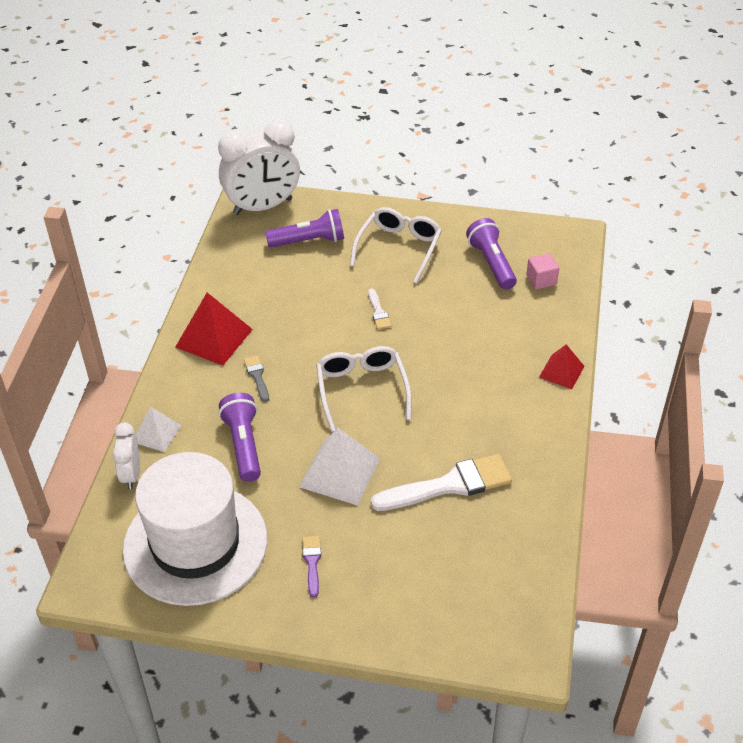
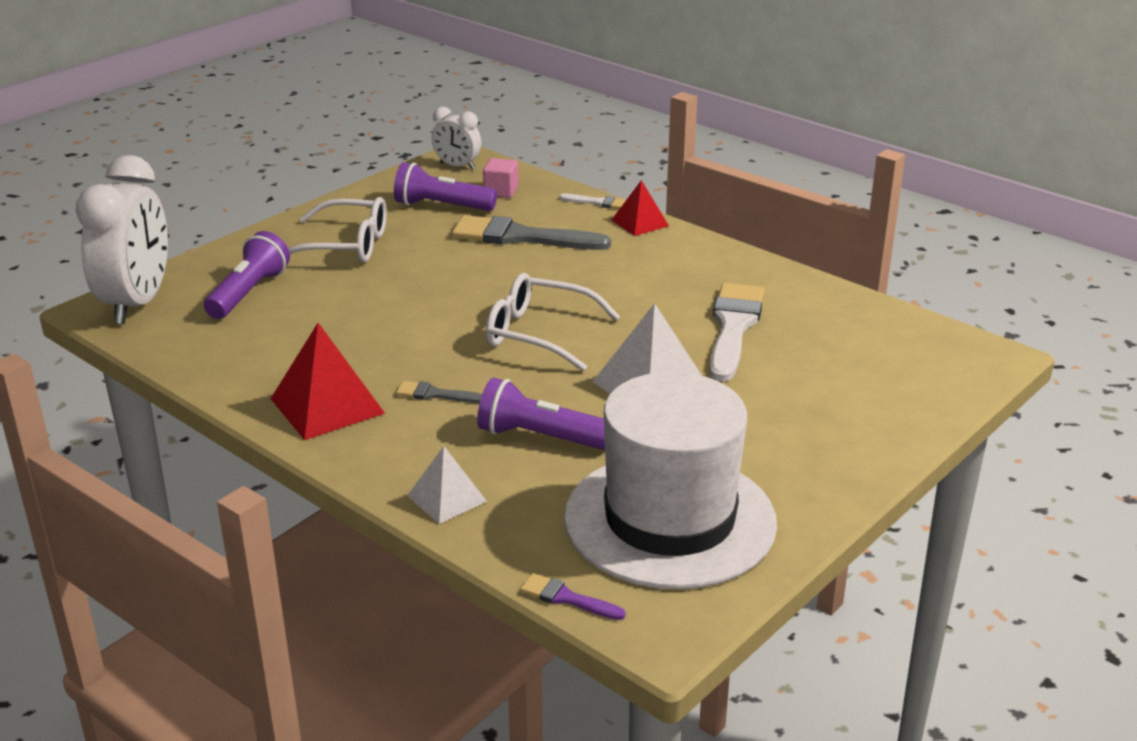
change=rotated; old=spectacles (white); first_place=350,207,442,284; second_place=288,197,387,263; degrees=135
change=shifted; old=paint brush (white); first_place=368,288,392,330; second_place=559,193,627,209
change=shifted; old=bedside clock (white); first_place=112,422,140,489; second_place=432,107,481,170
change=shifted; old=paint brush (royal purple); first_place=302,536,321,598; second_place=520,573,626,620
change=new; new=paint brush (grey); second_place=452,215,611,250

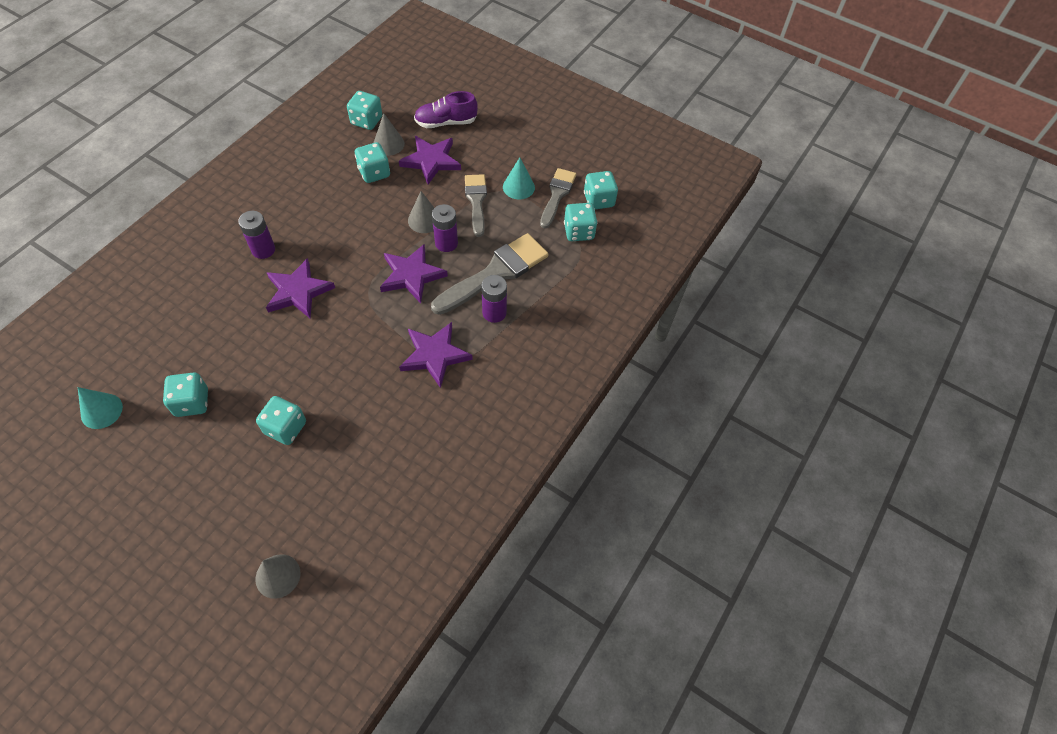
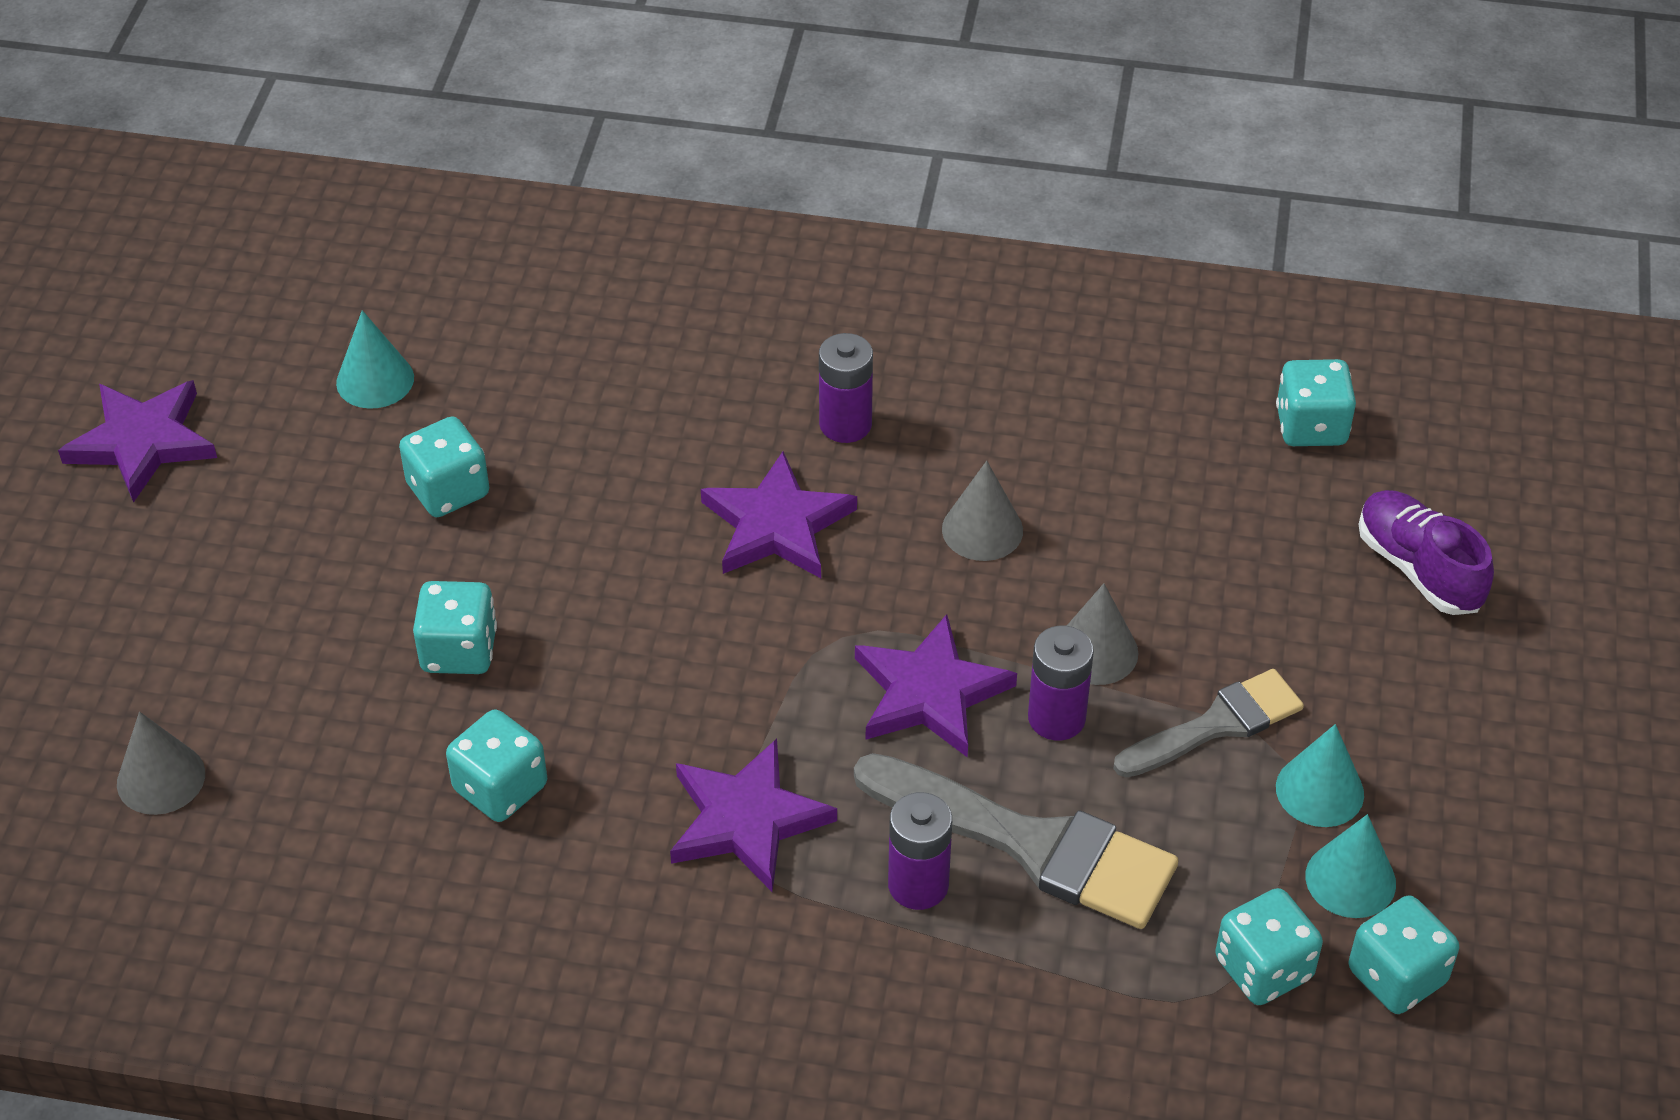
change=shifted; old=cone (grey); first_place=374,113,405,156; second_place=942,461,1023,561
change=shifted; old=star shape (royal purple); first_place=399,136,461,184; second_place=58,380,217,503
change=shifted; old=die (turquoise); first_place=355,142,390,183; second_place=446,709,547,822
change=swapped; old=paint brush (grey); new=cone (turquoise); first_place=540,168,576,228; second_place=1305,814,1396,918

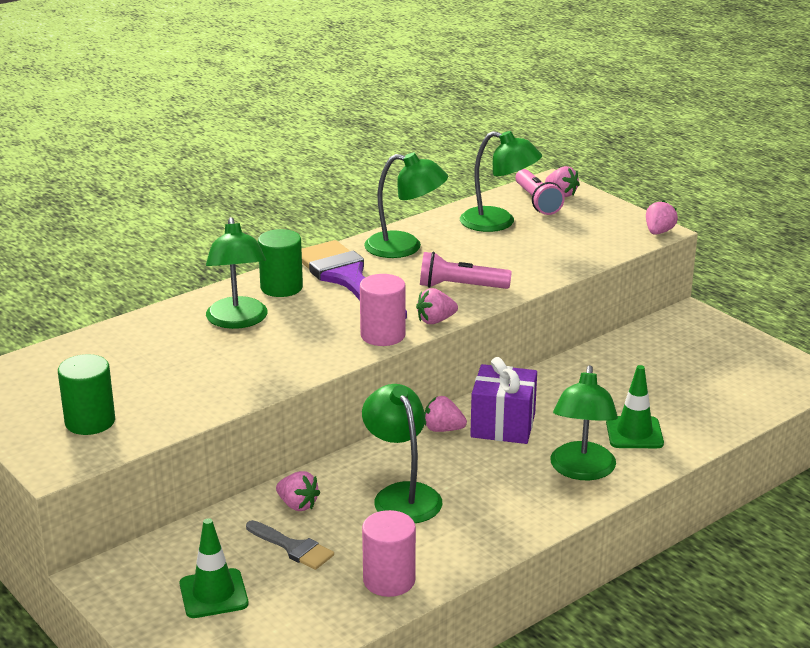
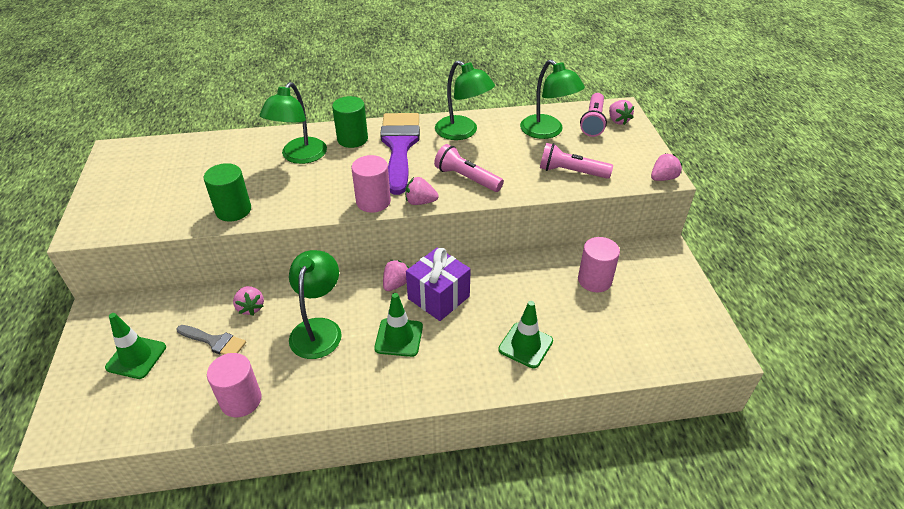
change=shifted; old=solid cylinder (green); first_place=58,354,115,435; second_place=204,163,251,222
change=gone; old=reading lamp (green); first_place=550,365,618,480
change=rotated; old=berry (pink); first_place=425,396,467,432; second_place=383,260,409,291; degrees=75
change=rotated; old=paint brush (grey); first_place=246,520,334,570; second_place=177,325,246,355; degrees=-45
change=new; new=torch (pink); second_place=540,143,613,179
change=new; new=solid cylinder (pink); second_place=578,237,620,292
change=new; new=safety cone (green); second_place=374,293,423,357

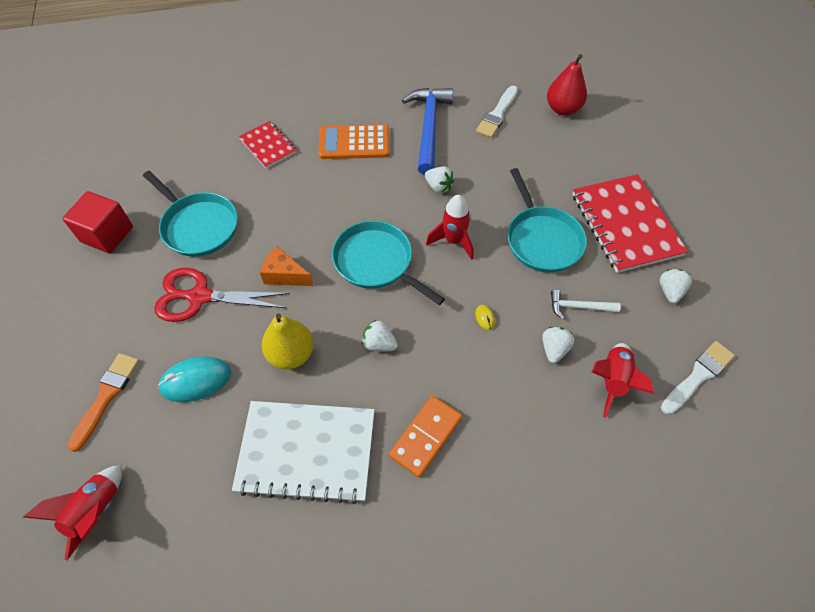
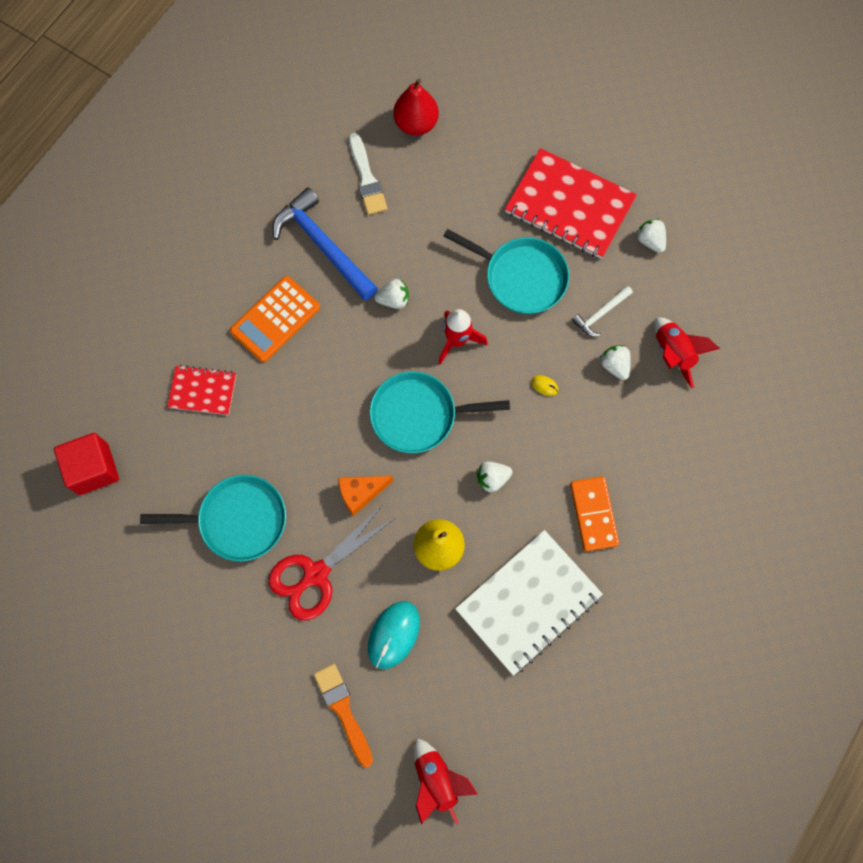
change=shifted; old=cube (crimson); first_place=62,191,133,253; second_place=54,433,119,495
change=gone; old=paint brush (white); first_place=661,341,735,415

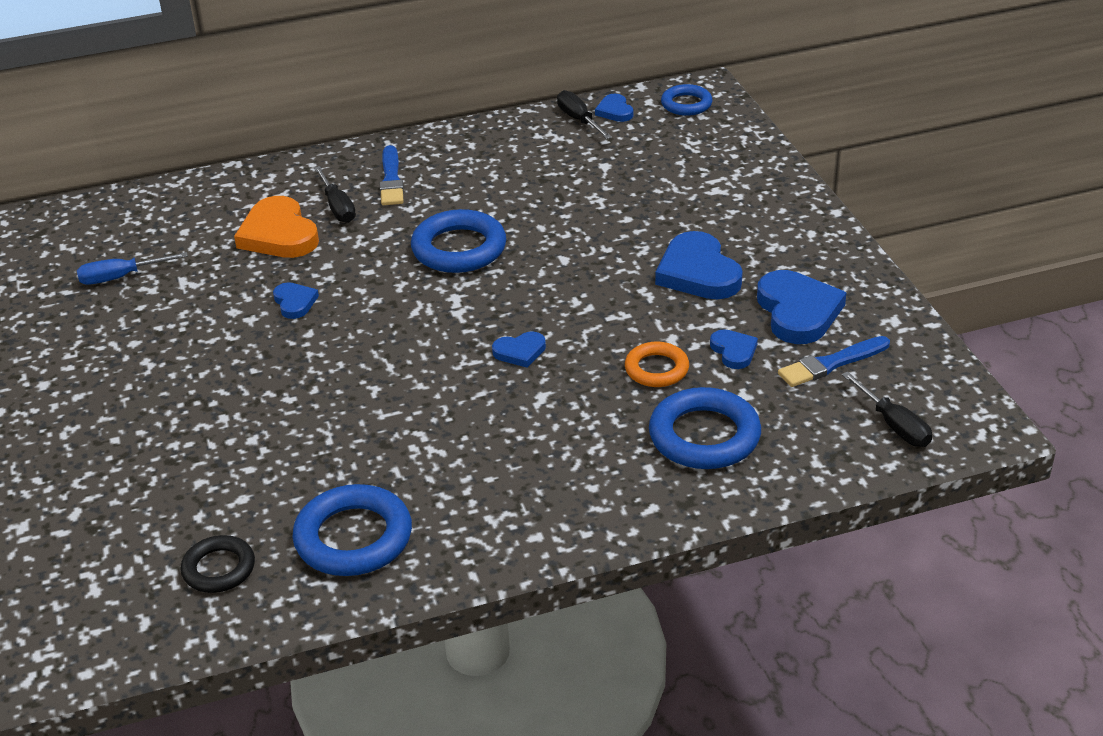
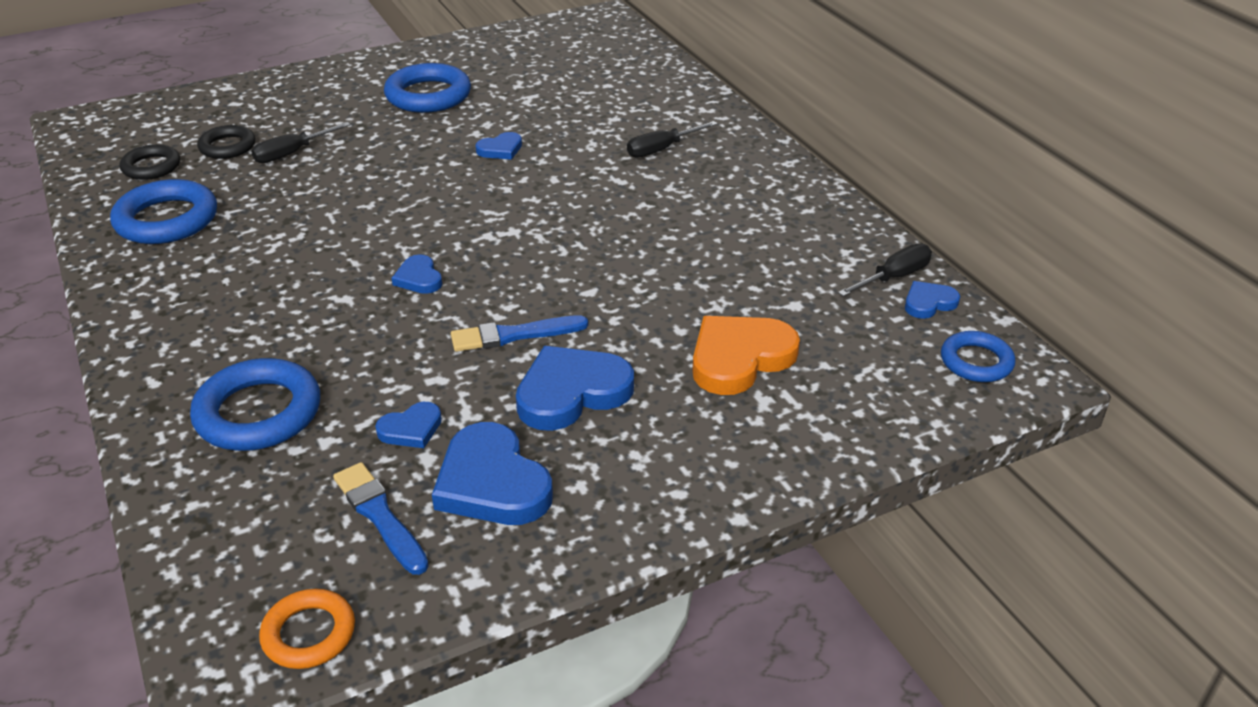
change=shifted; old=paint brush (royal blue); first_place=380,145,404,205; second_place=451,315,588,352
change=shifted; old=heart shape (bright orange); first_place=234,196,319,258; second_place=692,316,800,395
change=shifted; old=hoop (royal blue); first_place=411,209,506,273; second_place=384,63,471,113
change=gone; old=hand screwdriver (royal blue); first_place=77,252,188,285
change=rotated; old=heart shape (royal blue); first_place=757,270,847,344; second_place=432,422,553,525; degrees=75
change=shifted; old=hoop (bright orange); first_place=625,342,689,387; second_place=259,589,355,669
change=shifted; old=hand screwdriver (black); first_place=842,371,932,447; second_place=251,122,351,163
change=new; new=hoop (black); second_place=197,125,256,159

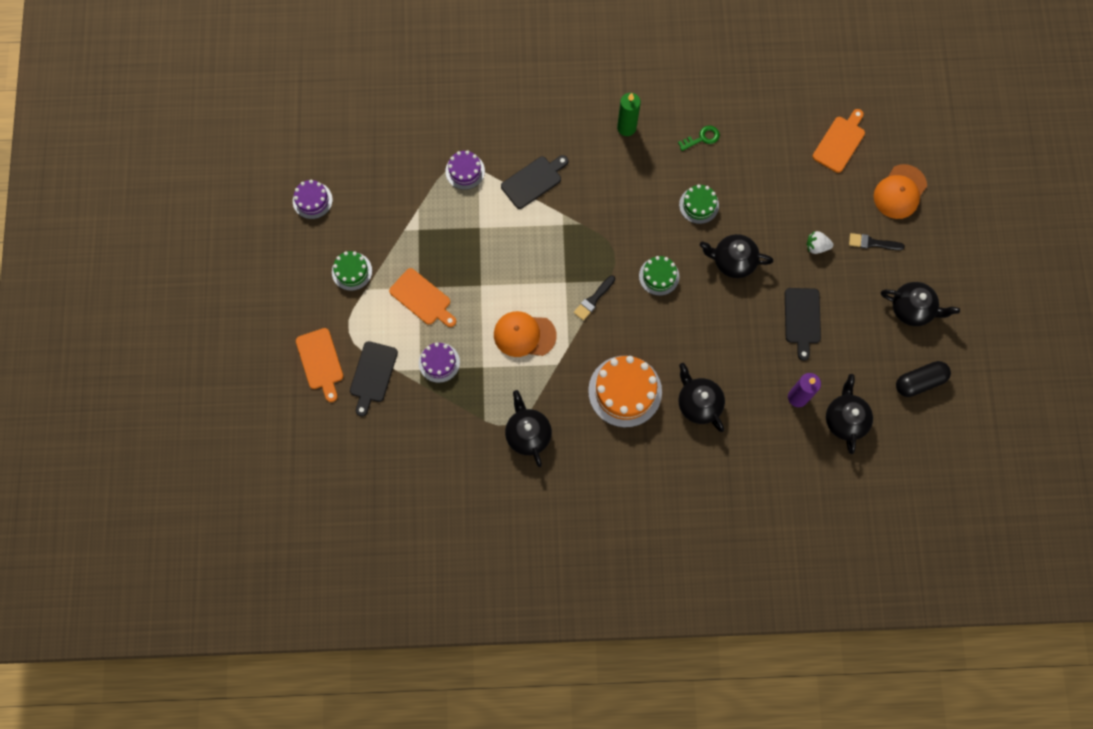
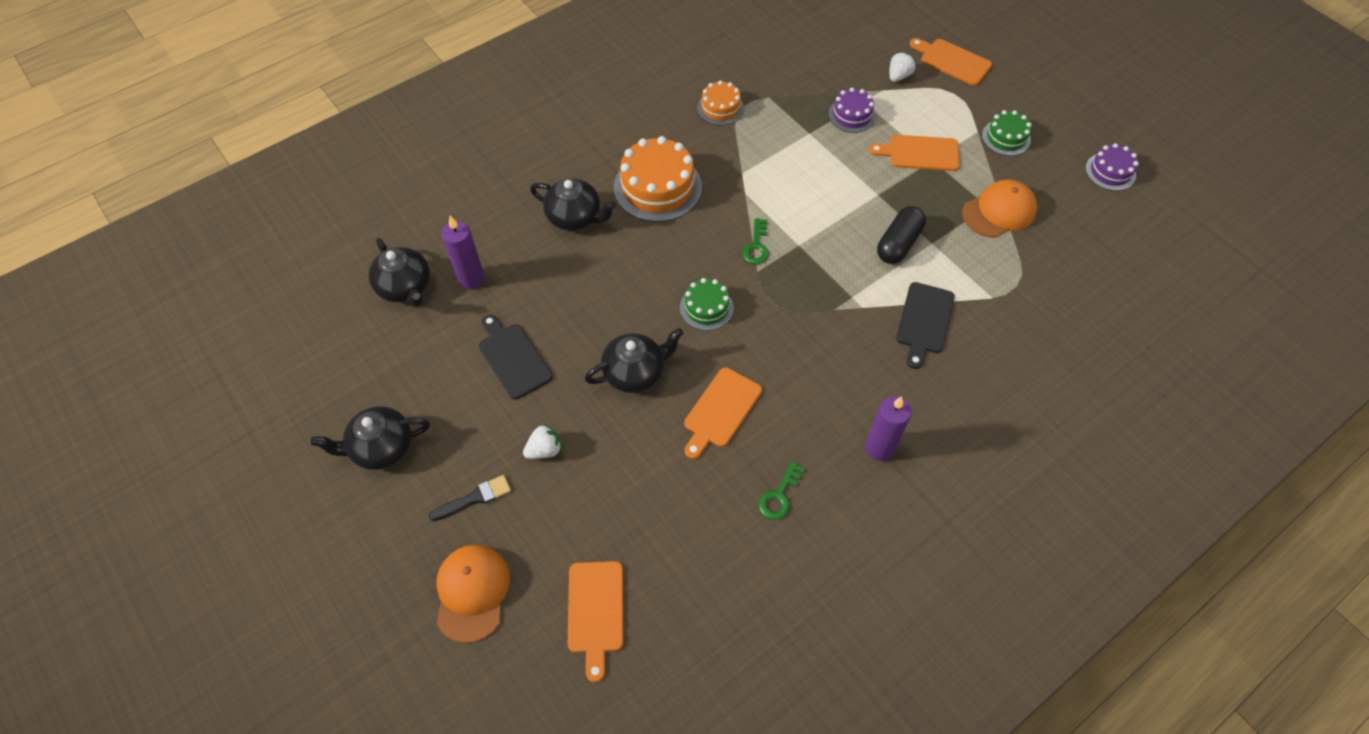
change=repainted; old=pillar candle (green); new=pillar candle (royal purple); first_place=617,93,641,136; second_place=865,396,912,461
change=gone; old=layer cake (royal purple); first_place=445,150,485,190
change=swapped; old=layer cake (green); new=bread board (bright orange); first_place=679,184,719,224; second_place=684,367,762,459
change=swapped; old=paint brush (black); new=door key (green); first_place=574,276,615,321; second_place=742,218,769,265
change=shifted; old=baseball cap (bright orange); first_place=494,311,557,357; second_place=962,180,1037,238
change=swapped; old=bread board (black); new=berry (white); first_place=350,341,398,417; second_place=889,52,916,82
change=shifted; old=capsule (black); first_place=896,361,951,397; second_place=877,206,926,264
change=swapped; old=tea pot (black); new=layer cake (bright orange); first_place=505,390,552,467; second_place=697,80,744,126

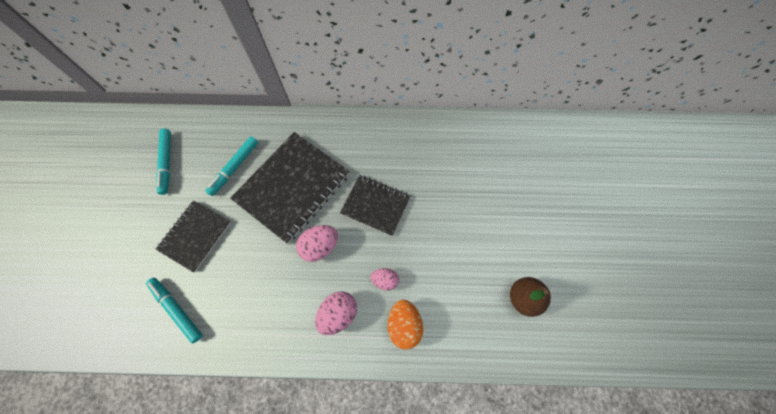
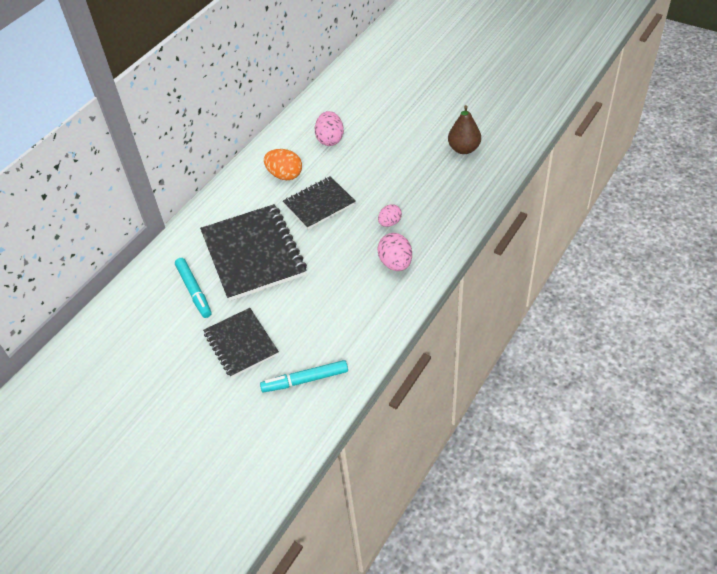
change=gone; old=felt pen (turquoise); first_place=156,129,171,195
change=shifted; old=egg shape (pink); first_place=296,225,338,262; second_place=315,111,344,146
change=shifted; old=egg shape (bright orange); first_place=388,300,423,349; second_place=264,149,302,180

